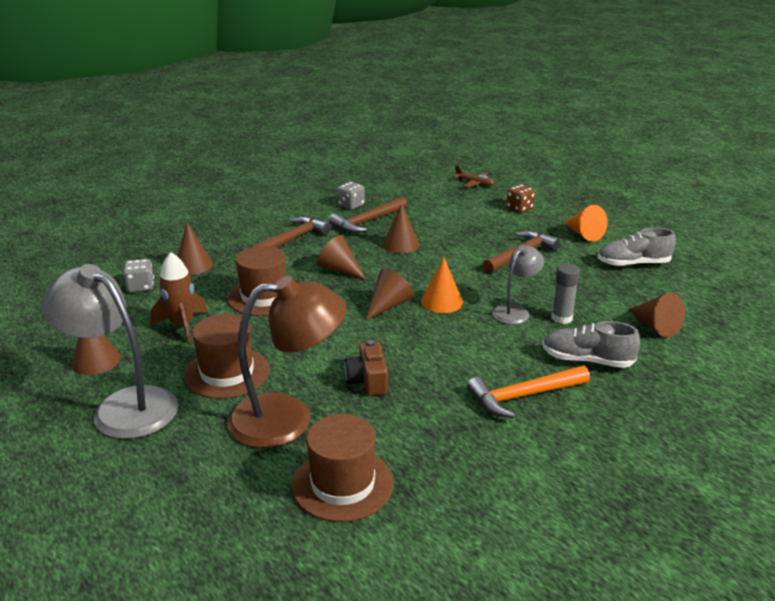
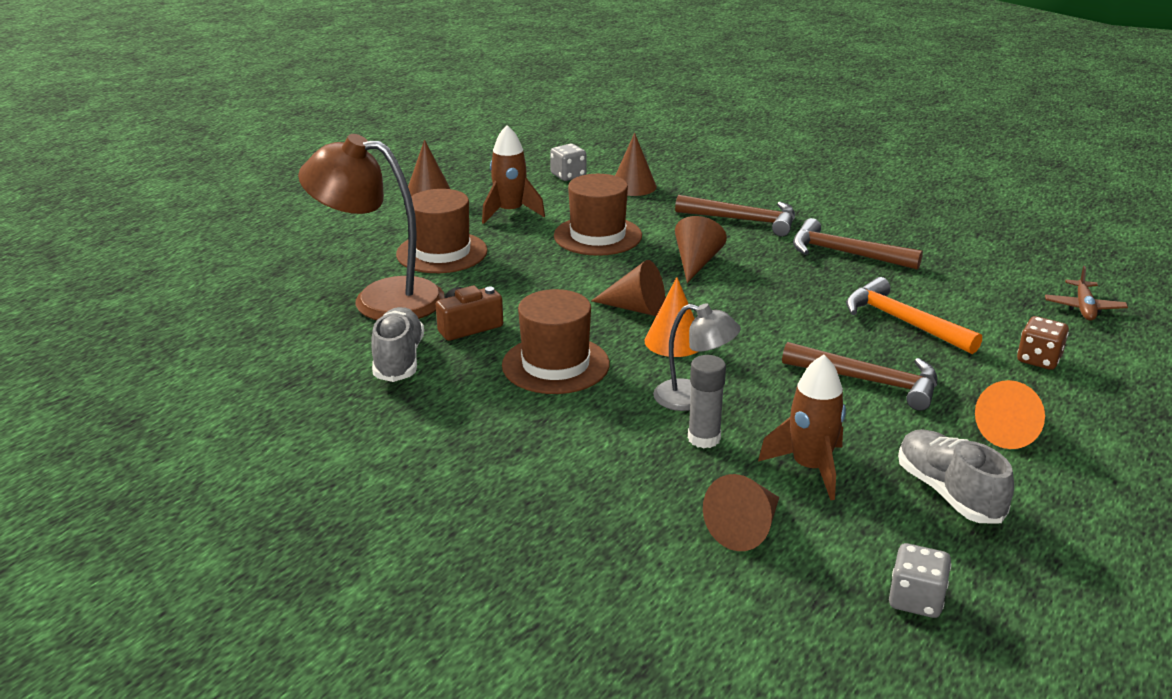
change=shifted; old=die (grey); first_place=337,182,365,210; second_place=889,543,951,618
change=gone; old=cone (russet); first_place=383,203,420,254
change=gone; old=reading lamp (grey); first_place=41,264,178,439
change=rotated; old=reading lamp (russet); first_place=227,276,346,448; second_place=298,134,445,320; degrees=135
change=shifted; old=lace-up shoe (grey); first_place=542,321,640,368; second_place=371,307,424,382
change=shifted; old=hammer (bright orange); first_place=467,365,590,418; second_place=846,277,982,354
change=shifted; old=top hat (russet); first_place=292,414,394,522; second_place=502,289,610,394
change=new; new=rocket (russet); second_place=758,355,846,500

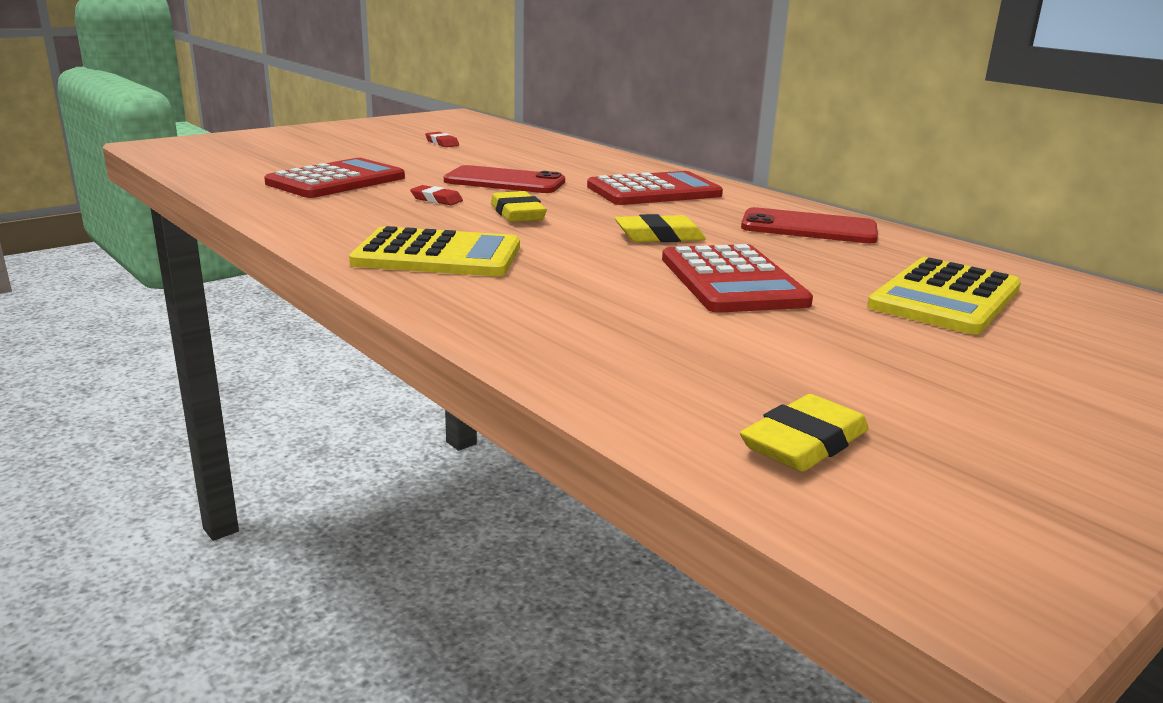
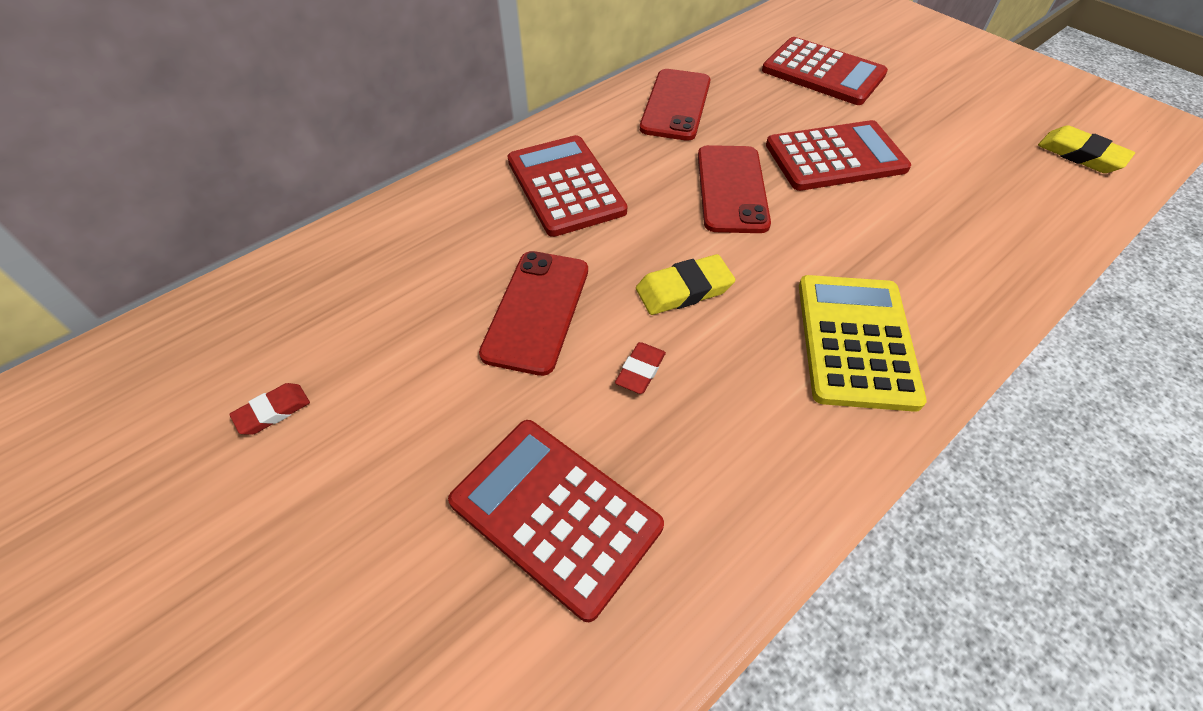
change=swapped; old=eraser (yellow); new=mobile phone (crimson); first_place=615,214,706,242; second_place=698,145,771,233
change=repainted; old=adding machine (yellow); new=adding machine (crimson); first_place=867,257,1021,335; second_place=762,37,888,105

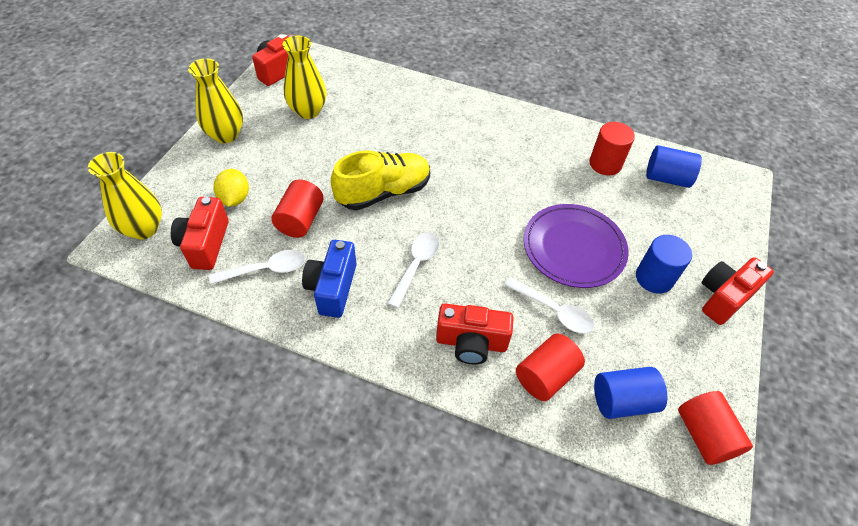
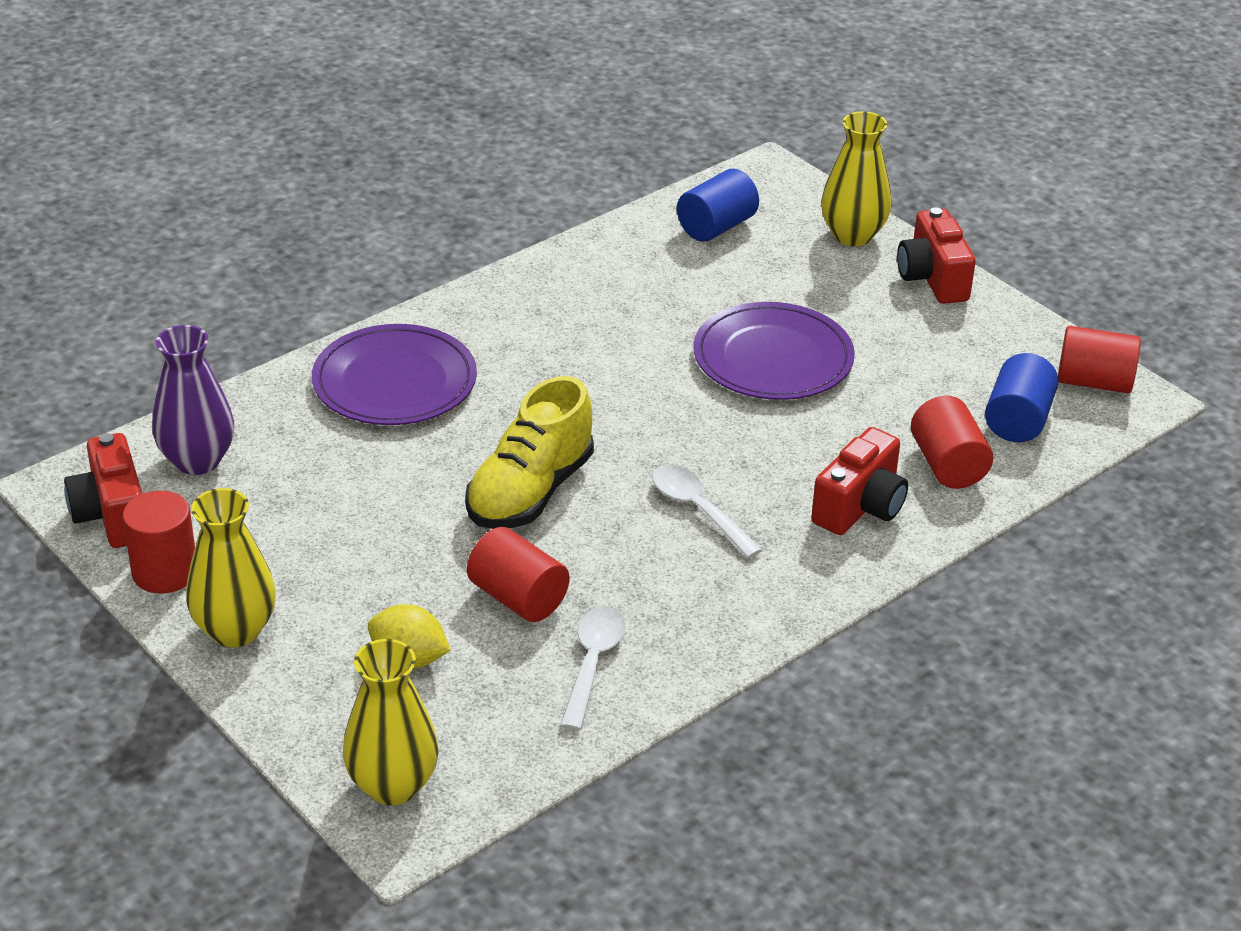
change=shifted; old=flower vase (yellow); first_place=282,36,327,119; second_place=821,111,891,246
change=shifted; old=solid cylinder (crimson); first_place=589,122,635,175; second_place=123,491,195,594
change=rotated; old=lace-up shoe (yellow); first_place=331,150,430,210; second_place=465,376,594,529; degrees=-150
change=gone; old=compact camera (crimson); first_place=171,197,229,270
change=gone; old=solid cylinder (royal blue); first_place=636,235,692,294
change=gone; old=compact camera (royal blue); first_place=302,240,357,318
change=gone; old=teaspoon (white); first_place=505,277,594,334
change=new; new=flat dish (royal purple); second_place=312,324,477,425
change=new; new=flower vase (royal purple); second_place=152,325,234,475

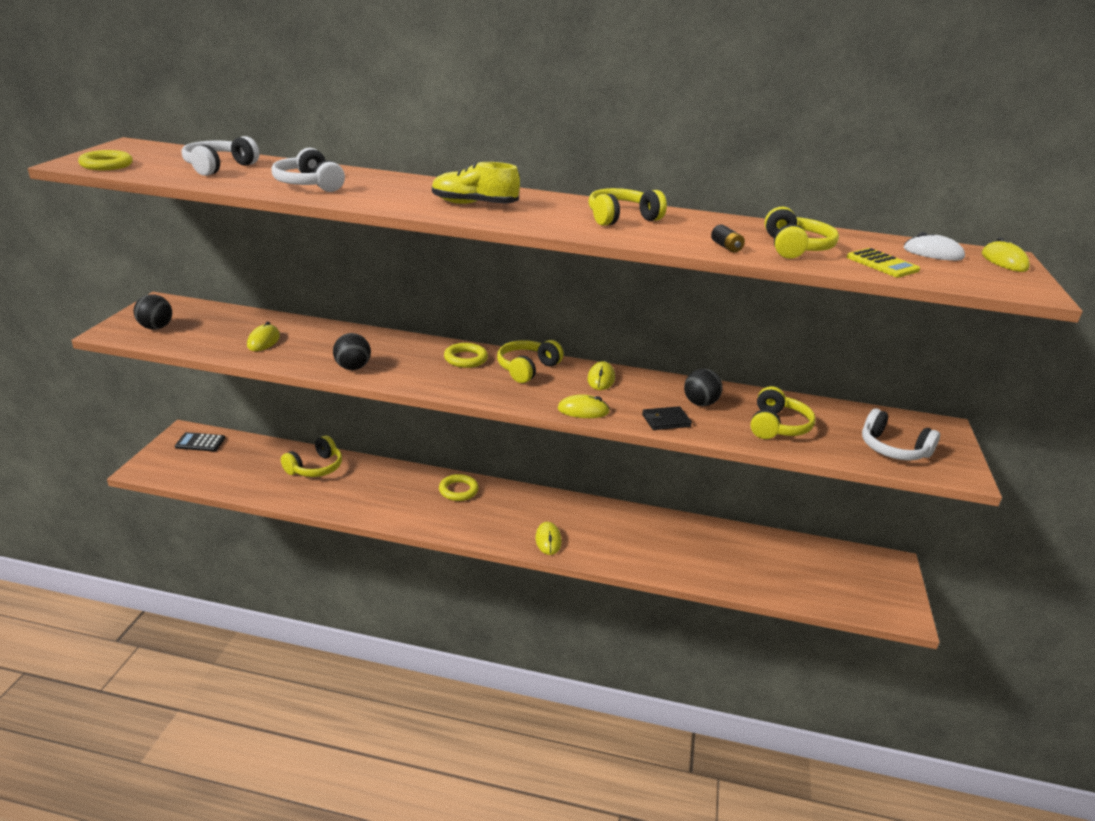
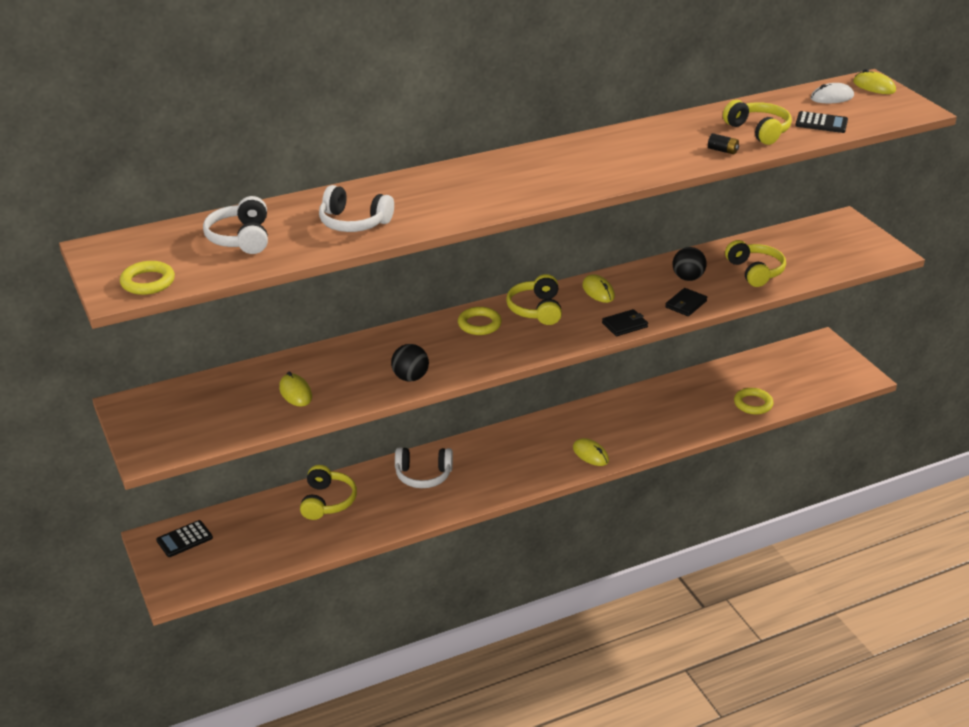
change=gone; old=lace-up shoe (yellow); first_place=432,162,520,204
change=gone; old=over-ear headphones (yellow); first_place=588,188,667,226
change=repainted; old=adding machine (yellow); new=adding machine (black); first_place=846,248,920,278; second_place=795,111,848,133
change=gone; old=ball (black); first_place=134,294,172,330
change=swapped; old=mouse (yellow); new=card wallet (black); first_place=558,394,610,418; second_place=602,309,648,336
change=shifted; old=over-ear headphones (white); first_place=862,409,940,461; second_place=395,447,453,488
change=shifted; old=hoop (yellow); first_place=439,474,479,501; second_place=734,388,773,415

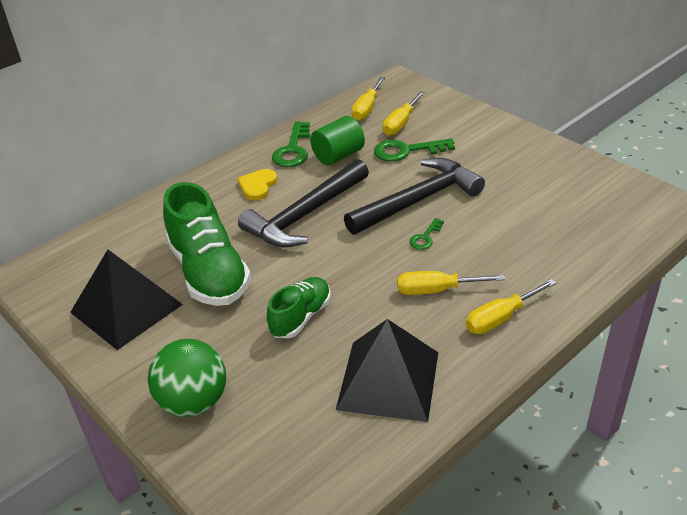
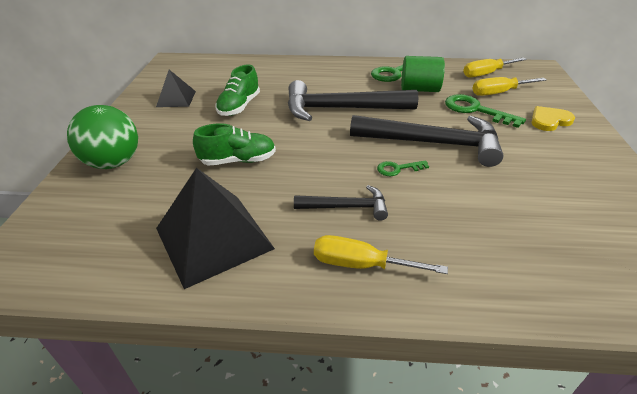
change=shifted; old=heart shape (yellow); first_place=237,169,277,201; second_place=531,106,575,131
change=scaled; old=lace-up shoe (green); first_place=163,182,251,306; second_place=215,65,260,116; factor=0.57
change=scaled; old=solid pyramid (black); first_place=70,250,183,350; second_place=156,70,196,107; factor=0.54
change=swapped; old=hand screwdriver (yellow); new=hammer (black); first_place=397,271,506,295; second_place=294,185,388,221

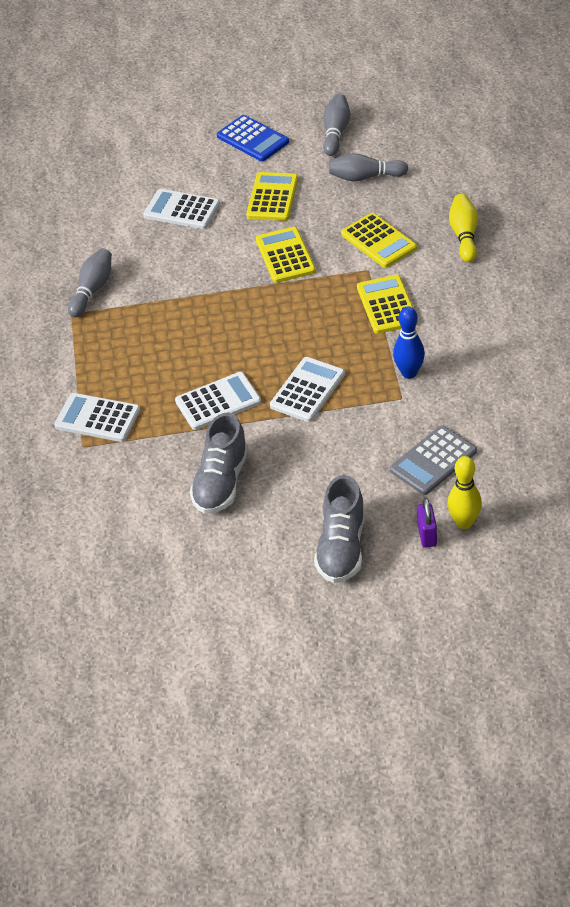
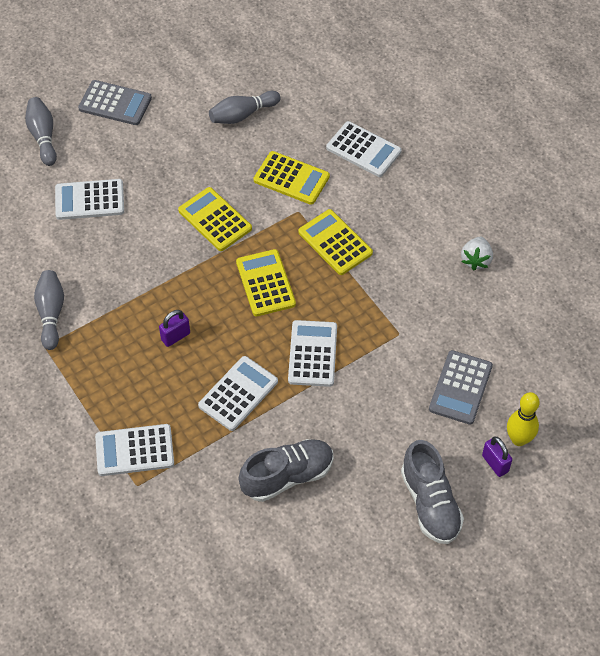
change=shifted; old=bowling pin (grey); first_place=323,94,350,156; second_place=25,97,57,166
change=repainted; old=adding machine (royal blue); new=adding machine (grey); first_place=217,115,289,162; second_place=78,80,152,125
change=shifted; old=adding machine (yellow); first_place=246,172,298,221; second_place=236,249,296,316
change=swapped; old=bowling pin (yellow); new=adding machine (white); first_place=449,194,478,262; second_place=326,121,402,177
change=gone; old=bowling pin (royal blue); first_place=393,306,425,379
change=rotated; old=lace-up shoe (grey); first_place=190,413,248,514; second_place=239,439,334,502; degrees=-105
change=new; new=berry (white); second_place=461,237,493,271
change=new; new=small lock (royal purple); second_place=159,310,190,347

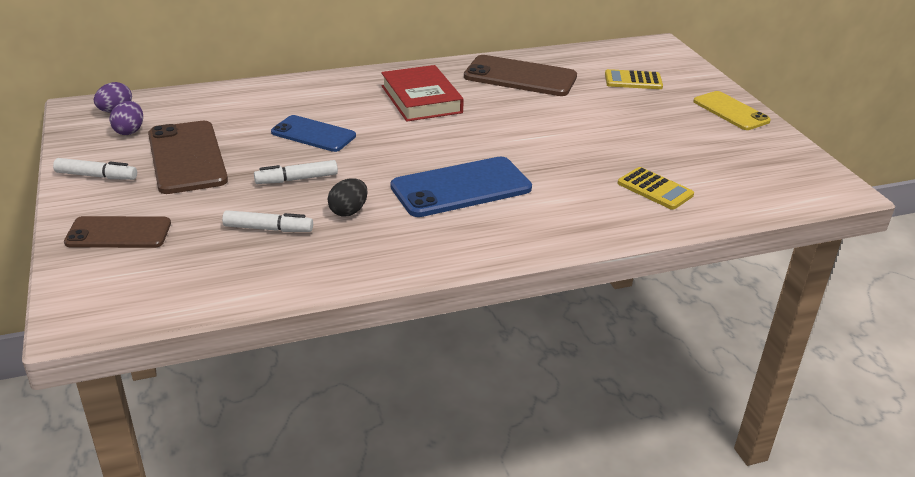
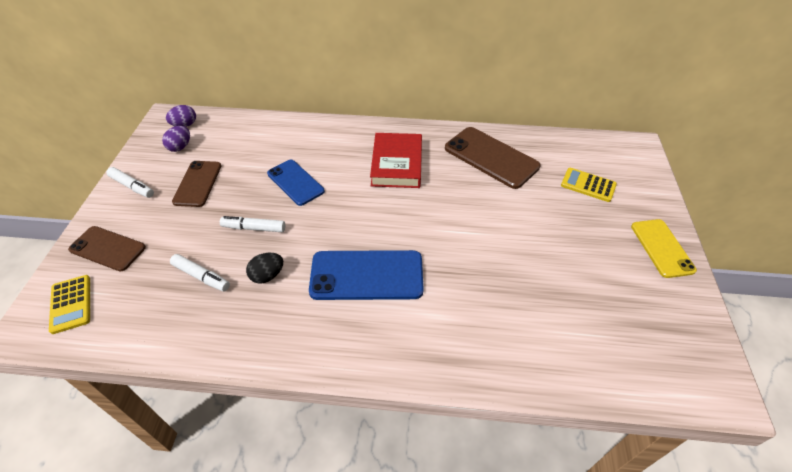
change=scaled; old=mobile phone (russet); first_place=148,121,228,194; second_place=172,161,221,207; factor=0.66
change=shifted; old=adding machine (yellow); first_place=618,167,694,210; second_place=49,275,90,334

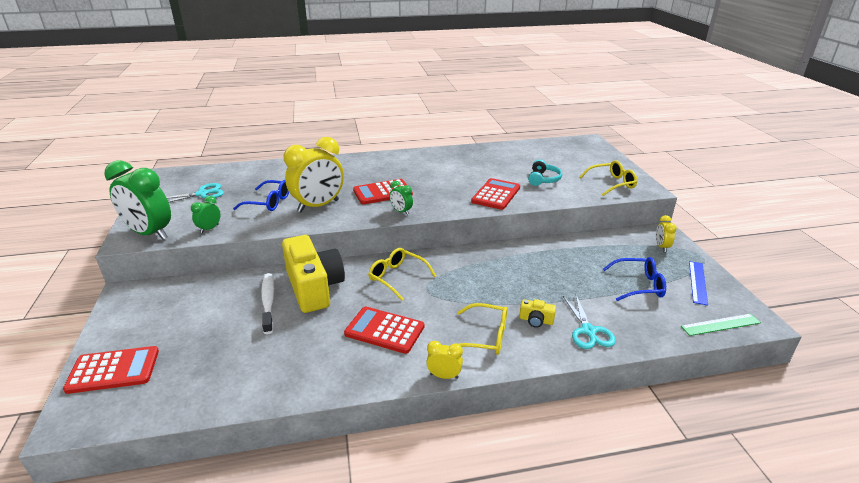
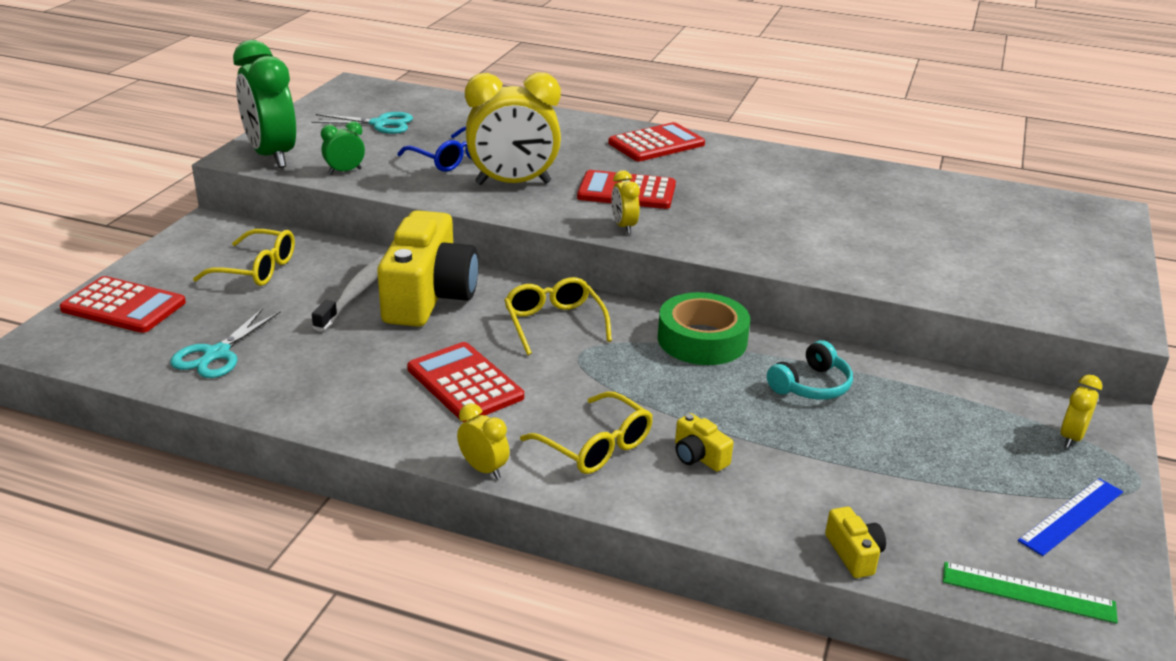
change=shifted; old=over-ear headphones (turquoise); first_place=528,160,562,186; second_place=767,340,853,400
change=shifted; old=spectacles (yellow); first_place=579,160,637,196; second_place=193,229,295,286
change=shifted; old=adding machine (crimson); first_place=471,178,520,210; second_place=608,122,705,161
change=repainted; old=bedside clock (green); new=bedside clock (yellow); first_place=390,181,413,215; second_place=611,170,640,234
change=gone; old=spectacles (royal blue); first_place=603,257,666,301
change=shifted; old=pair of scissors (turquoise); first_place=563,295,616,349; second_place=170,308,281,378
change=new; new=roll of tape (green); second_place=658,292,750,365
change=new; new=compact camera (yellow); second_place=825,507,886,578

